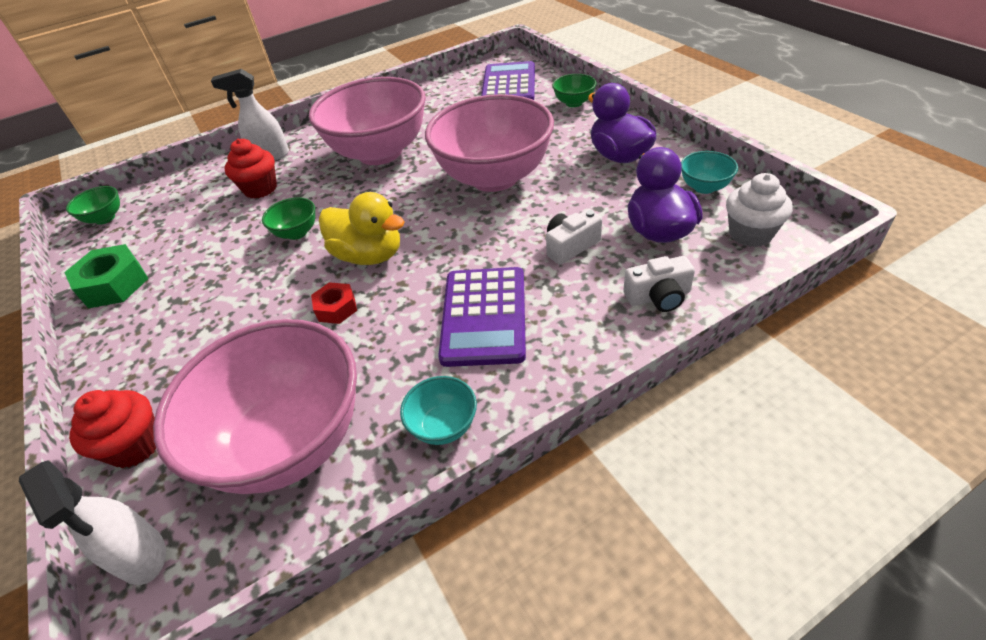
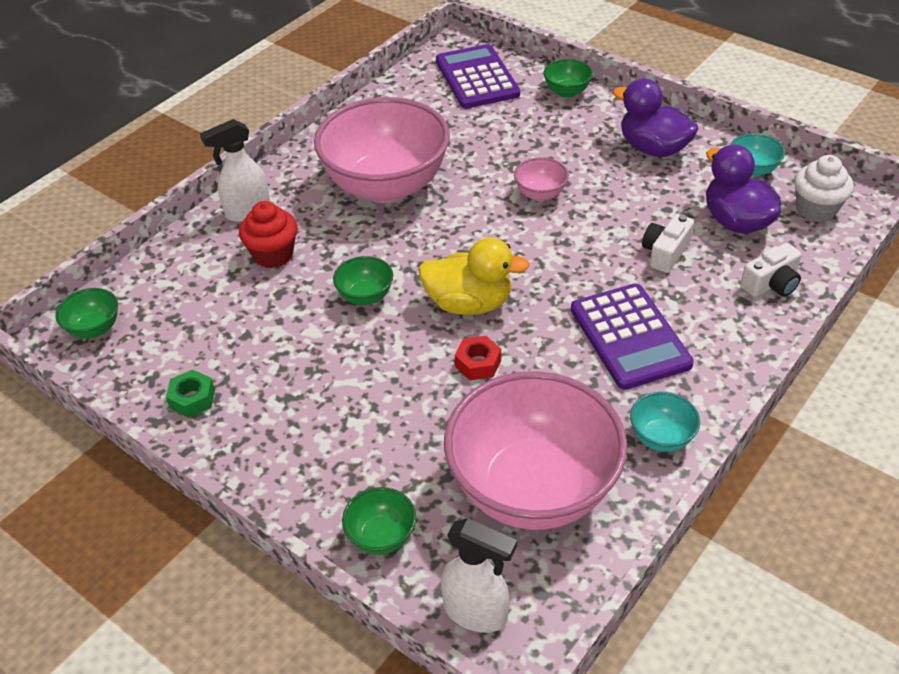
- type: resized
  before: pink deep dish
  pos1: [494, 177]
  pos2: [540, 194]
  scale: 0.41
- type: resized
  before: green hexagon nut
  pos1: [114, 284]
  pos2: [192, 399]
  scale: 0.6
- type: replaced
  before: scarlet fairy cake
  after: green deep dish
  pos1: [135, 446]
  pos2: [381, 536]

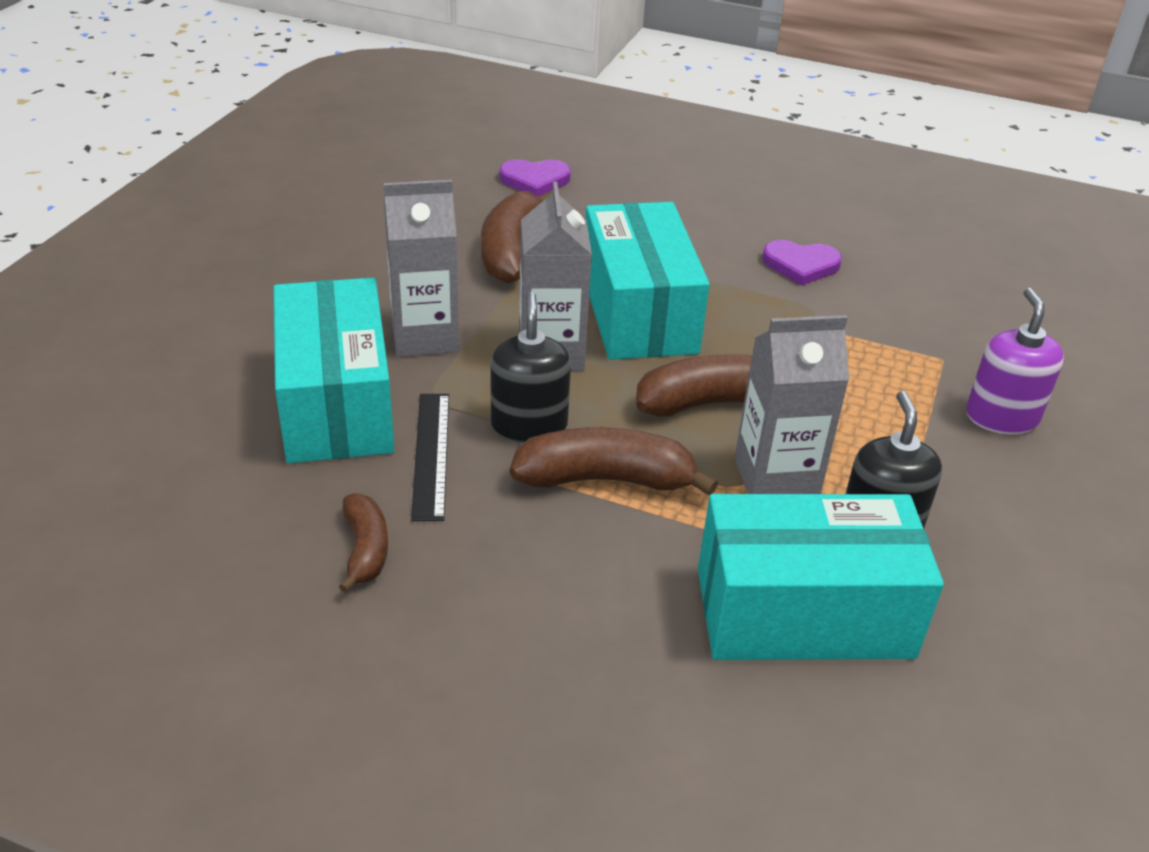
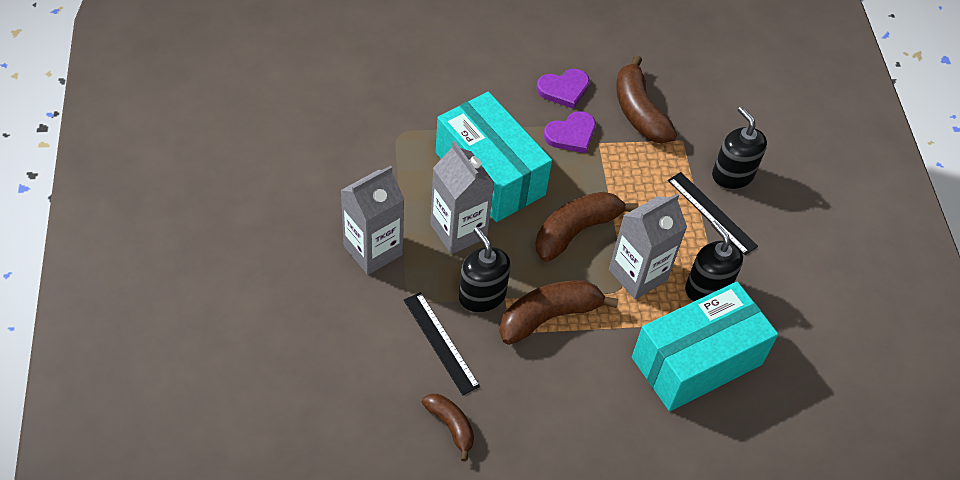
- type: moved
  before: royal purple heart shape
  pos1: [535, 180]
  pos2: [571, 134]
- type: moved
  before: dark brown banana fruit
  pos1: [511, 251]
  pos2: [639, 112]
- type: removed
  before: turquoise box
  pos1: [336, 403]
- type: recoloured
  before: royal purple soap pump
  after: ebony soap pump
  pos1: [1001, 417]
  pos2: [732, 175]
- type: added
  after: ebony ruler
  pos2: [711, 213]

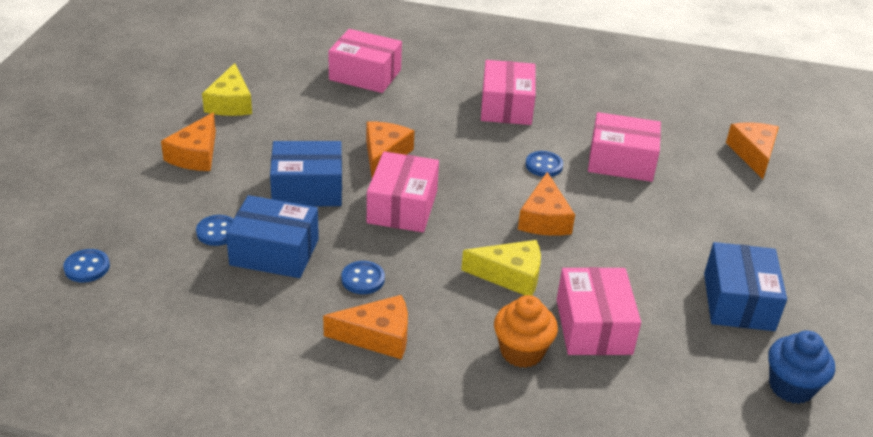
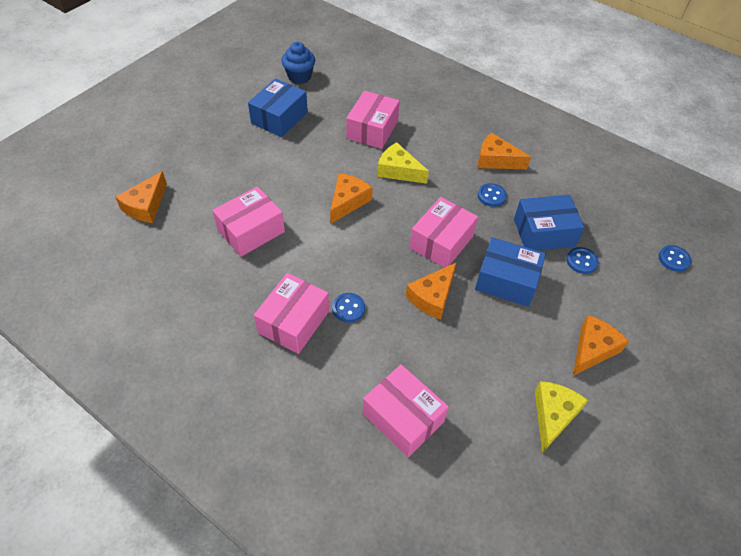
- type: turned
  before: pink box
  pos1: [621, 161]
  pos2: [251, 231]
  turn: -75
- type: moved
  before: cobalt shirt button
  pos1: [544, 165]
  pos2: [348, 308]
- type: turned
  before: cobalt box
  pos1: [274, 252]
  pos2: [544, 232]
  turn: -45
- type: removed
  before: orange-coloured fairy cake
  pos1: [522, 352]

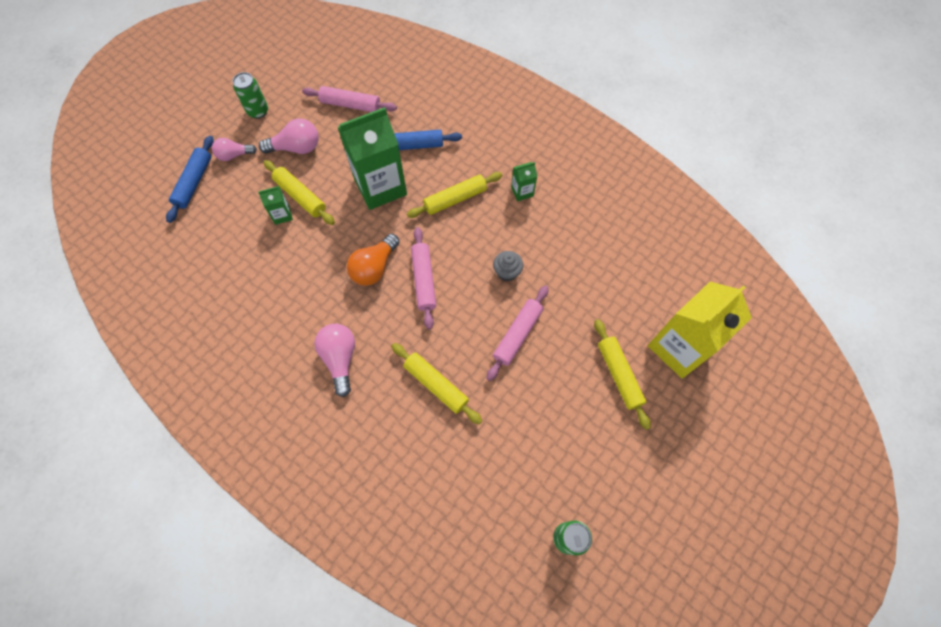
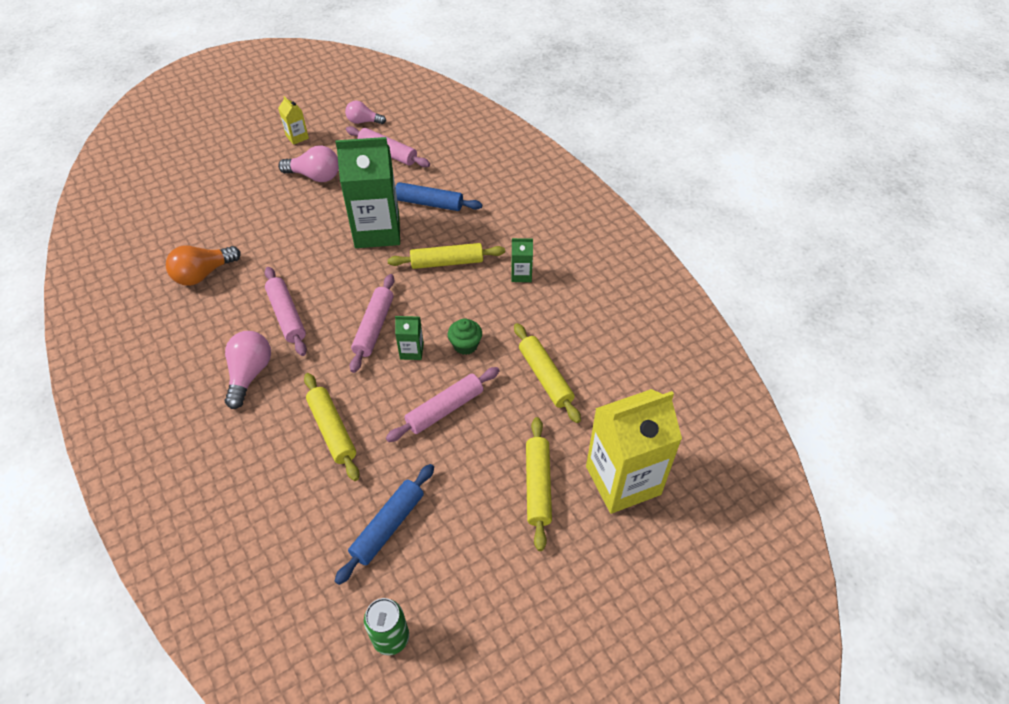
- type: replaced
  before: green tin
  after: golden carton
  pos1: [258, 111]
  pos2: [297, 137]
- type: moved
  before: cobalt rolling pin
  pos1: [194, 182]
  pos2: [388, 526]
- type: moved
  before: pink lightbulb
  pos1: [234, 155]
  pos2: [363, 121]
- type: moved
  before: golden rolling pin
  pos1: [300, 196]
  pos2: [545, 377]
- type: moved
  before: green carton
  pos1: [282, 215]
  pos2: [411, 351]
- type: moved
  before: orange-coloured lightbulb
  pos1: [374, 267]
  pos2: [203, 274]
- type: recoloured
  before: grey fairy cake
  after: green fairy cake
  pos1: [507, 272]
  pos2: [465, 345]
- type: added
  after: pink rolling pin
  pos2: [287, 315]

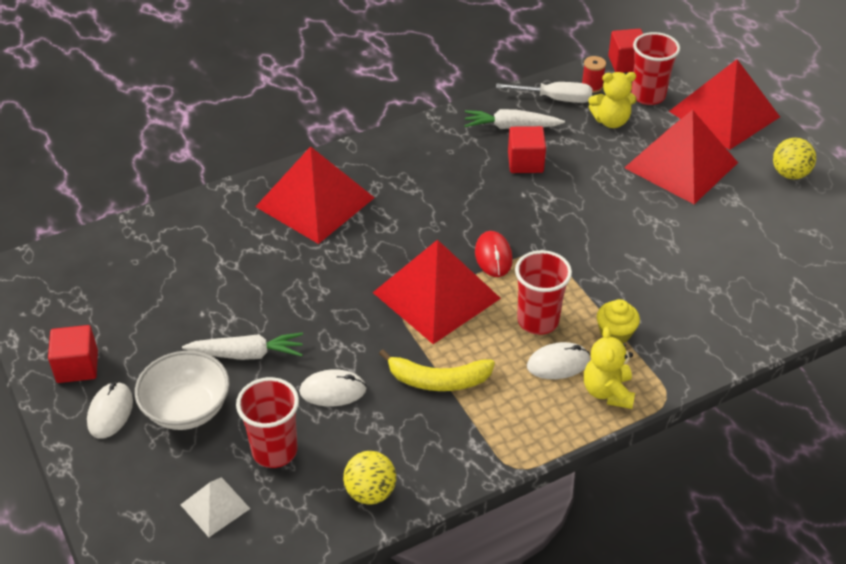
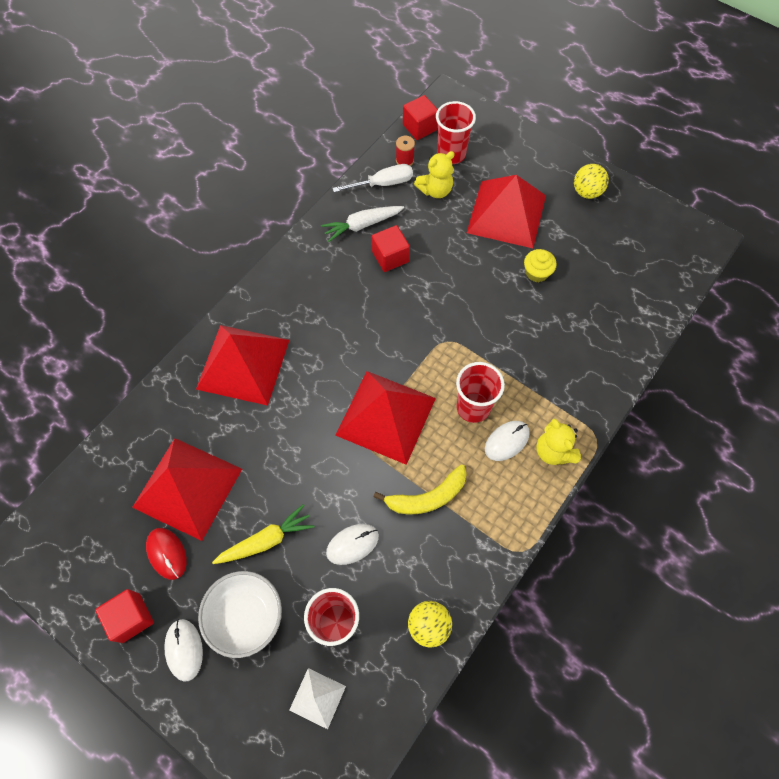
- type: moved
  before: scarlet solid pyramid
  pos1: [724, 114]
  pos2: [187, 487]
- type: moved
  before: scarlet computer mouse
  pos1: [493, 256]
  pos2: [167, 553]
- type: moved
  before: golden fairy cake
  pos1: [615, 333]
  pos2: [536, 273]
- type: recoloured
  before: snow-white root vegetable
  after: golden root vegetable
  pos1: [247, 354]
  pos2: [266, 540]

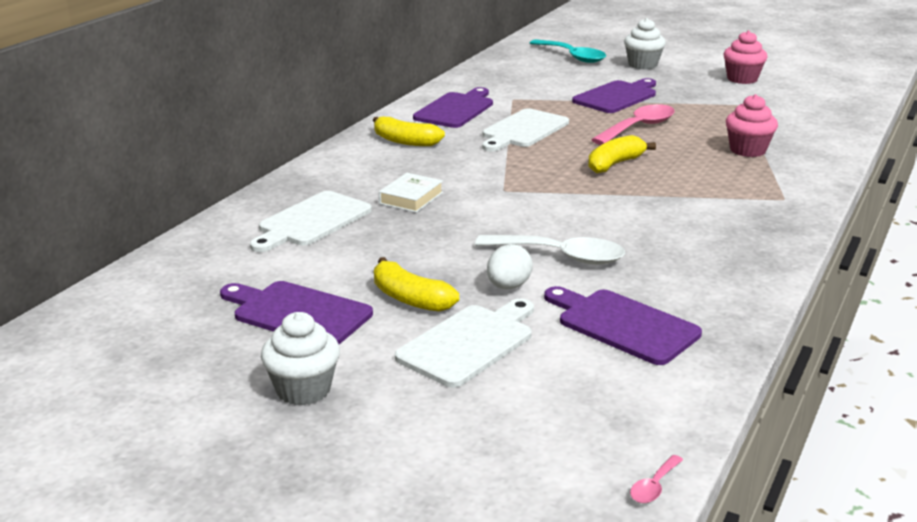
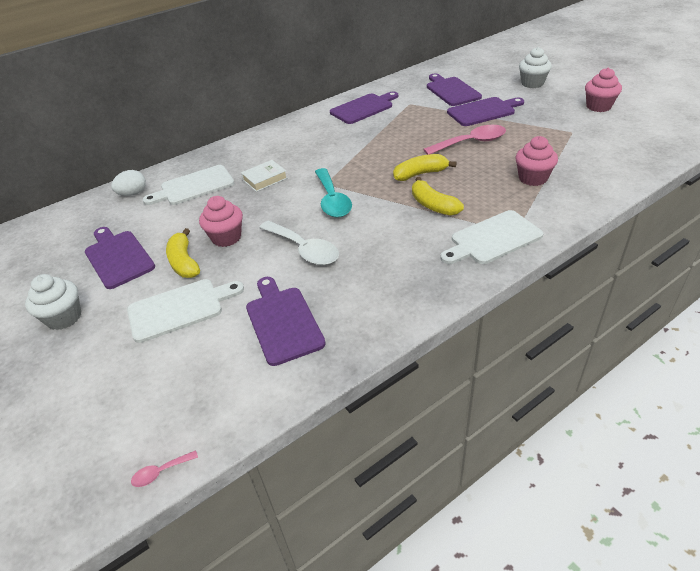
- type: moved
  before: turquoise tablespoon
  pos1: [572, 57]
  pos2: [332, 200]
- type: moved
  before: snow-white cutting board
  pos1: [523, 130]
  pos2: [493, 239]
- type: moved
  before: golden banana fruit
  pos1: [405, 141]
  pos2: [433, 205]
- type: moved
  before: snow-white egg
  pos1: [508, 286]
  pos2: [133, 193]
- type: added
  after: royal purple cutting board
  pos2: [451, 91]
- type: added
  after: pink fairy cake
  pos2: [226, 237]

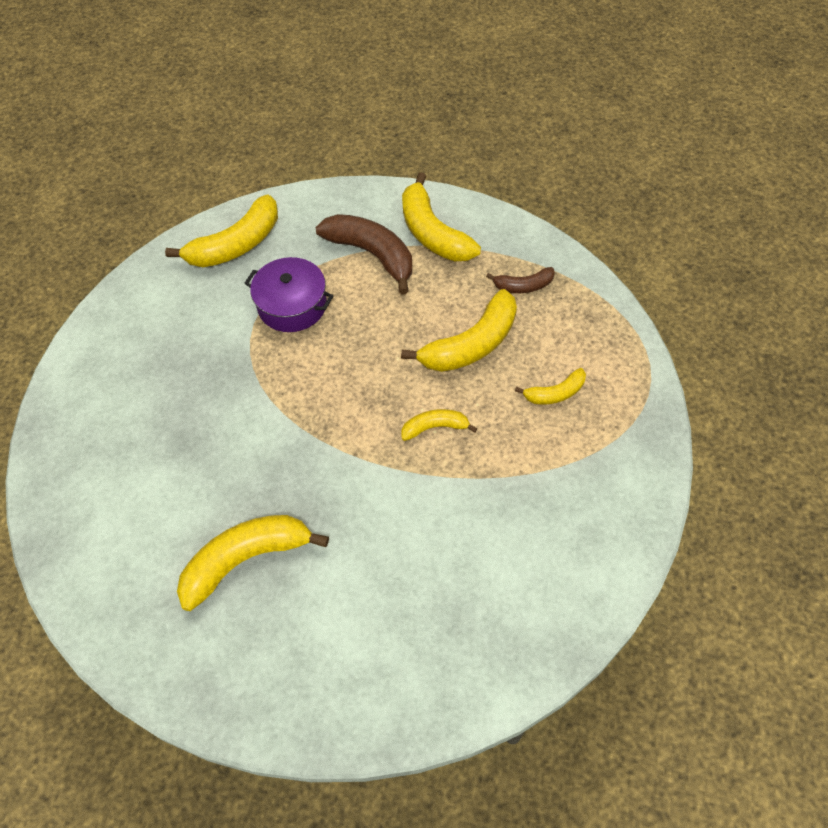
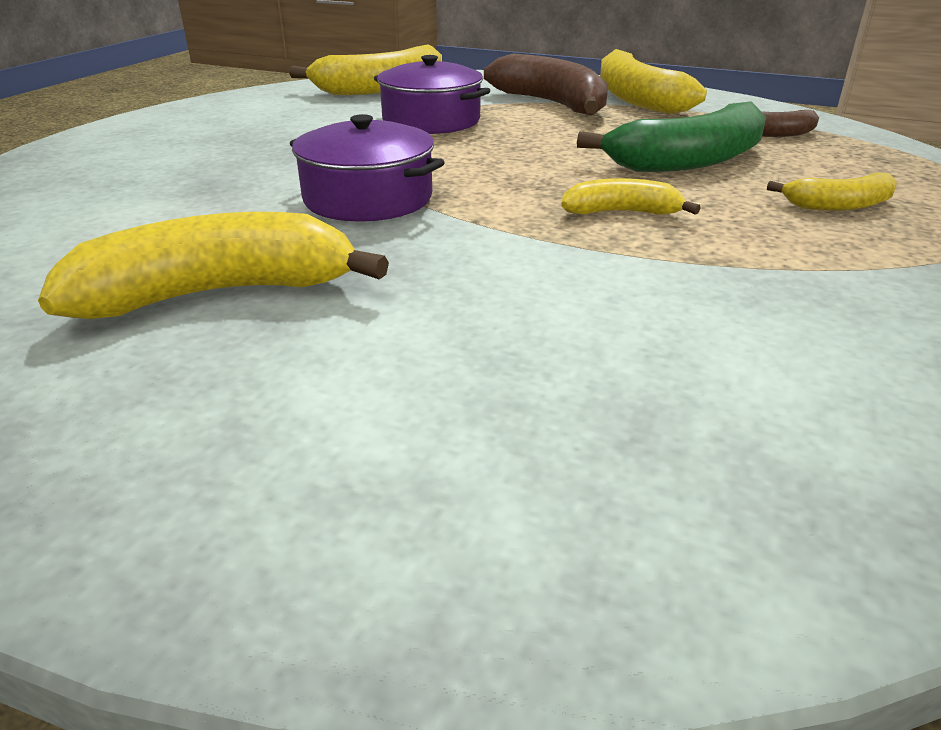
- type: recoloured
  before: golden banana fruit
  after: green banana fruit
  pos1: [471, 344]
  pos2: [689, 161]
- type: added
  after: royal purple pot
  pos2: [368, 198]

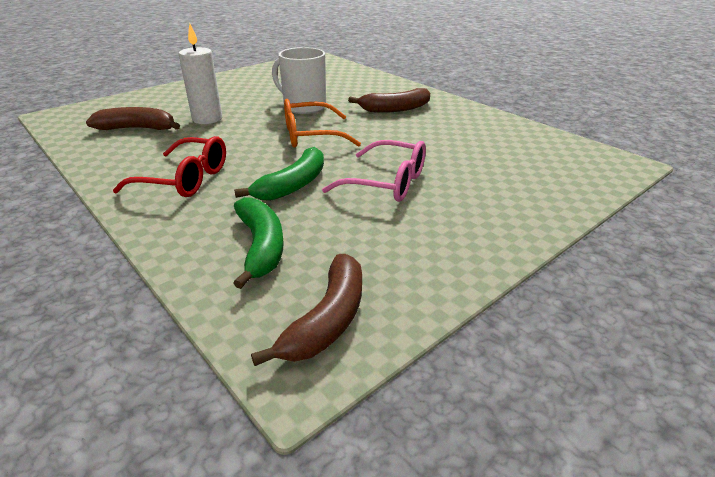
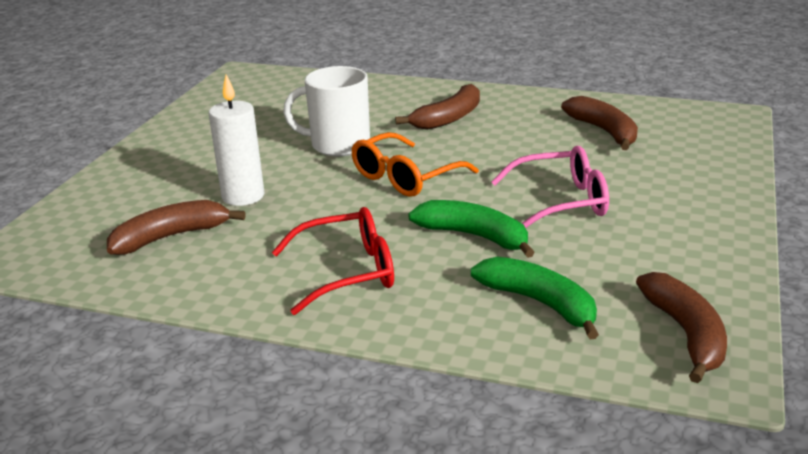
- type: turned
  before: green banana fruit
  pos1: [293, 185]
  pos2: [474, 236]
  turn: -60
- type: added
  after: dark brown banana fruit
  pos2: [604, 131]

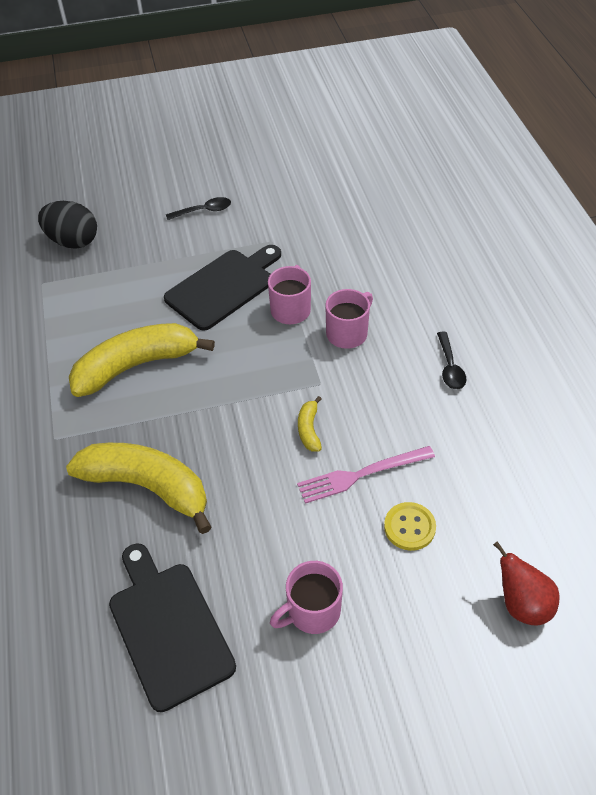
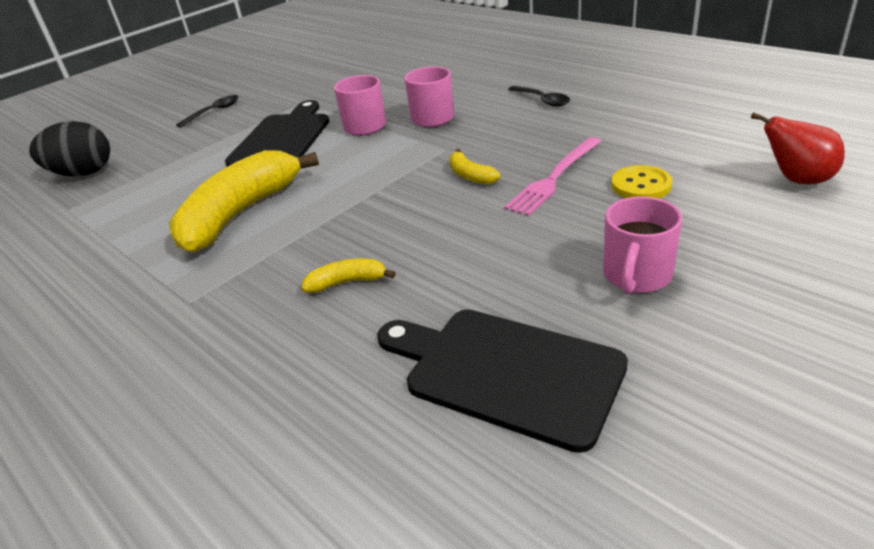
- type: resized
  before: golden banana fruit
  pos1: [147, 487]
  pos2: [347, 282]
  scale: 0.43

